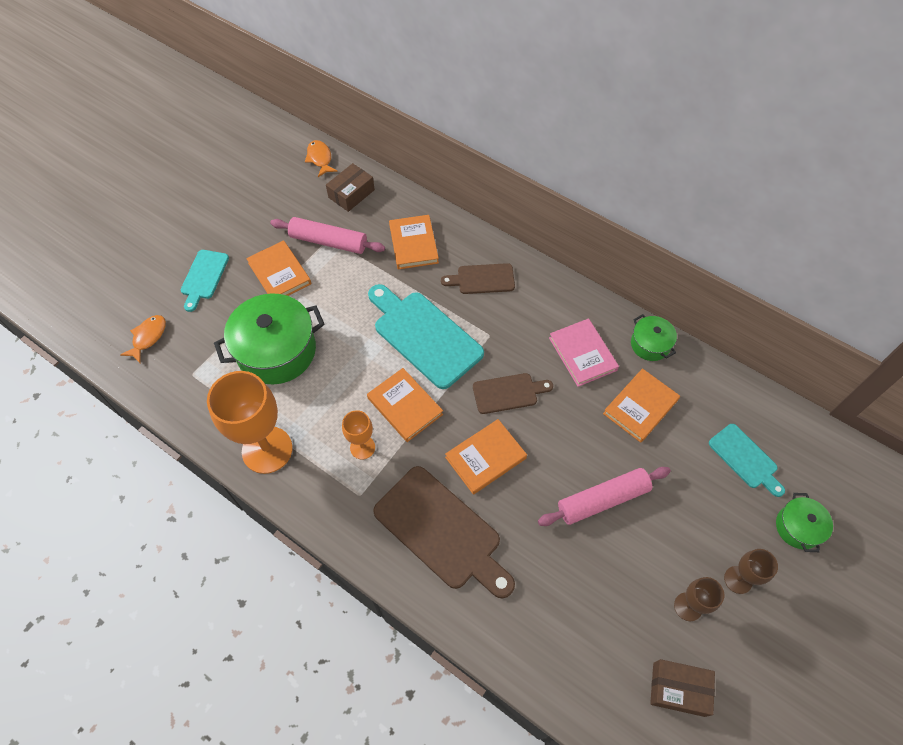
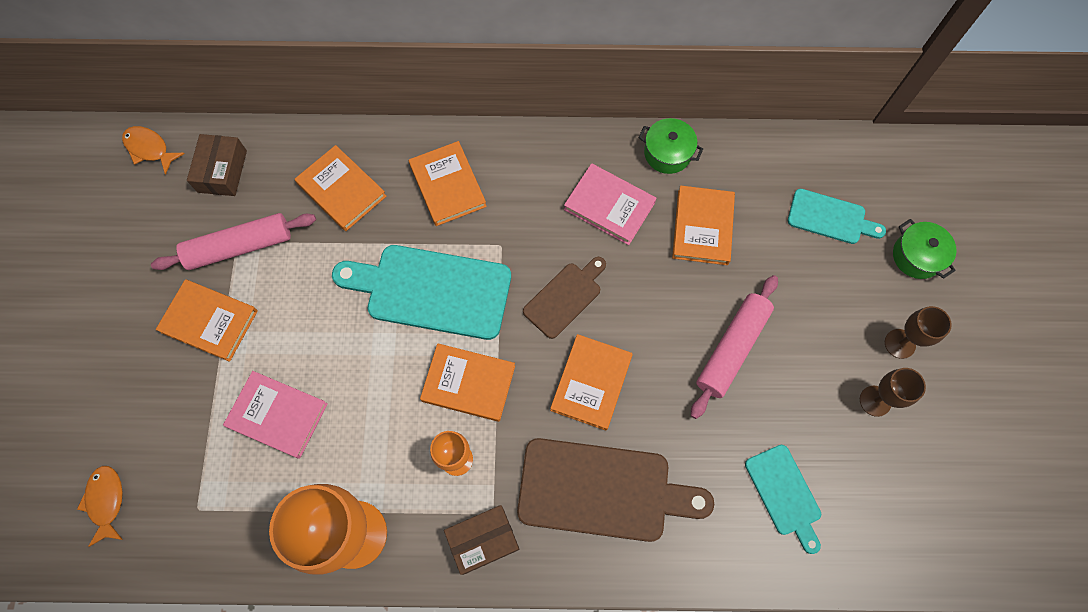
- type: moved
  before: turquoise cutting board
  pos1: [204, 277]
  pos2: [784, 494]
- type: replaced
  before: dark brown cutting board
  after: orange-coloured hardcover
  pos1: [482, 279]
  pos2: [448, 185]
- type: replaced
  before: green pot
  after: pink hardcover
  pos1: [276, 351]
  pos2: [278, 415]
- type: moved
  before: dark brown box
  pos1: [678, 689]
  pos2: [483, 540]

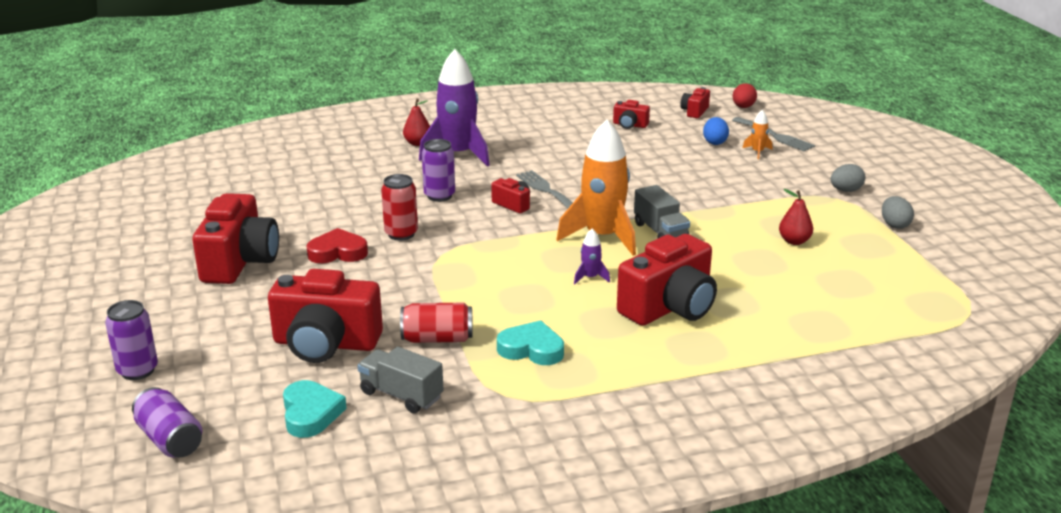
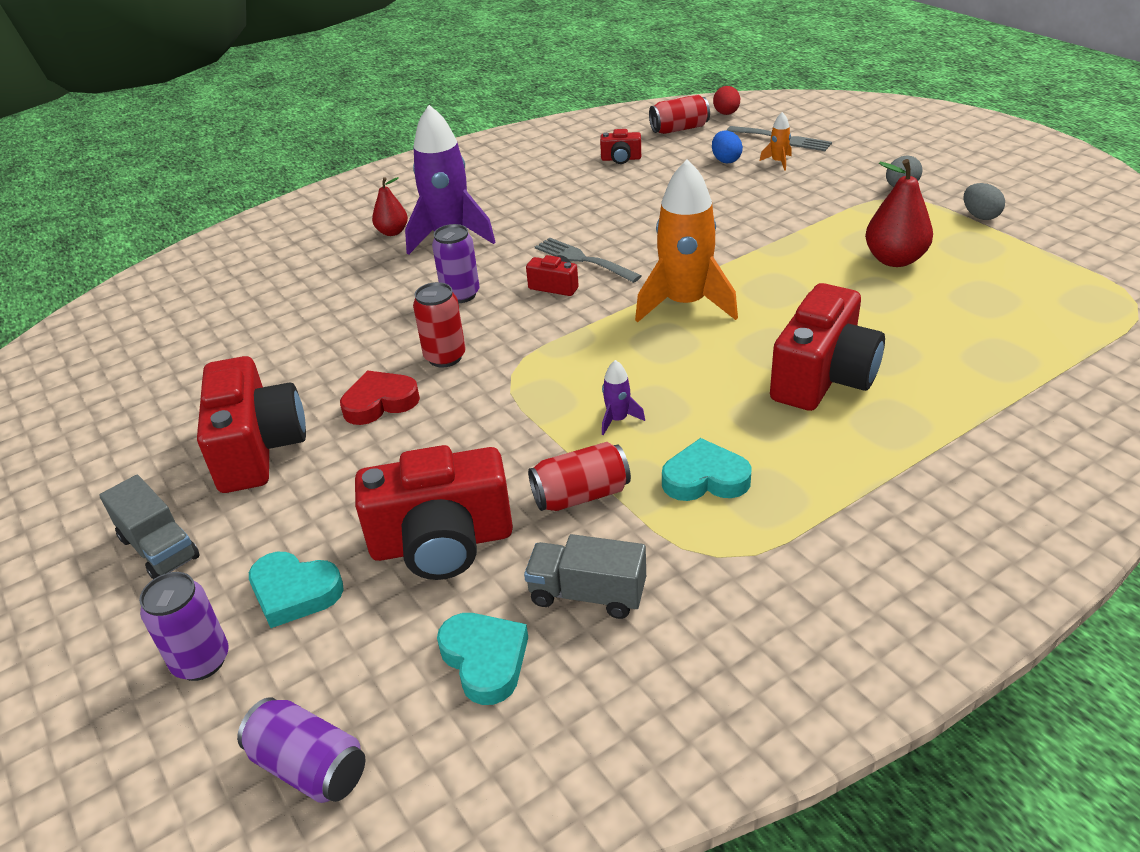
- type: replaced
  before: scarlet camera
  after: scarlet tin
  pos1: [694, 111]
  pos2: [679, 129]
- type: moved
  before: grey toy truck
  pos1: [660, 232]
  pos2: [159, 548]
- type: resized
  before: scarlet toy pear
  pos1: [794, 241]
  pos2: [894, 260]
  scale: 1.63
- type: moved
  before: royal purple spaceship
  pos1: [590, 277]
  pos2: [618, 419]
- type: added
  after: turquoise heart shape
  pos2: [294, 592]

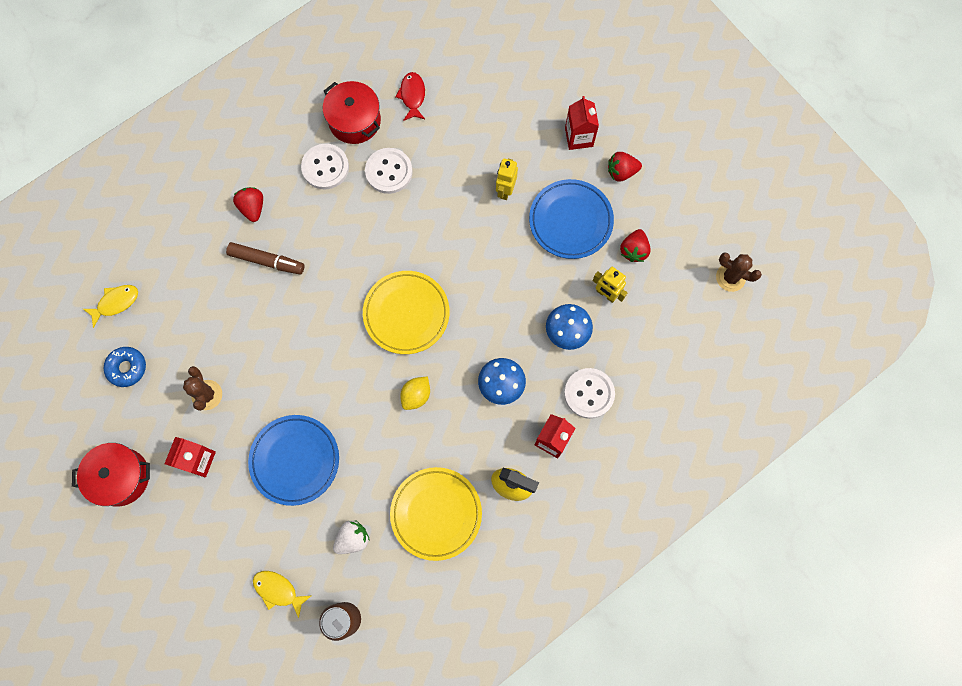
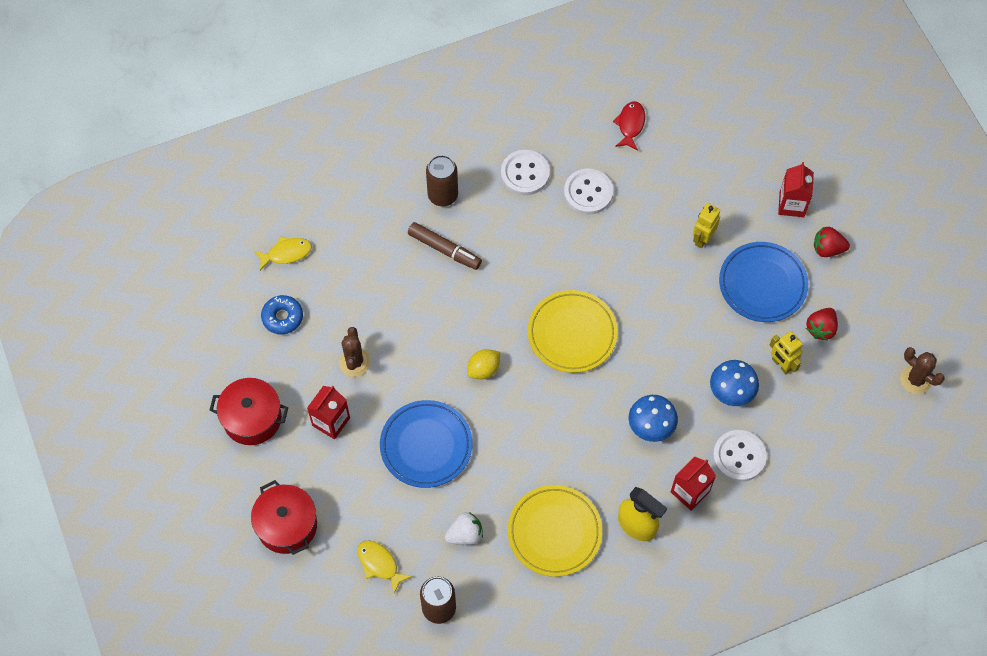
- type: moved
  before: scarlet pot
  pos1: [354, 121]
  pos2: [287, 525]
- type: replaced
  before: scarlet toy strawberry
  after: dark brown tin
  pos1: [252, 208]
  pos2: [443, 195]
- type: moved
  before: golden citrus fruit
  pos1: [416, 395]
  pos2: [483, 369]

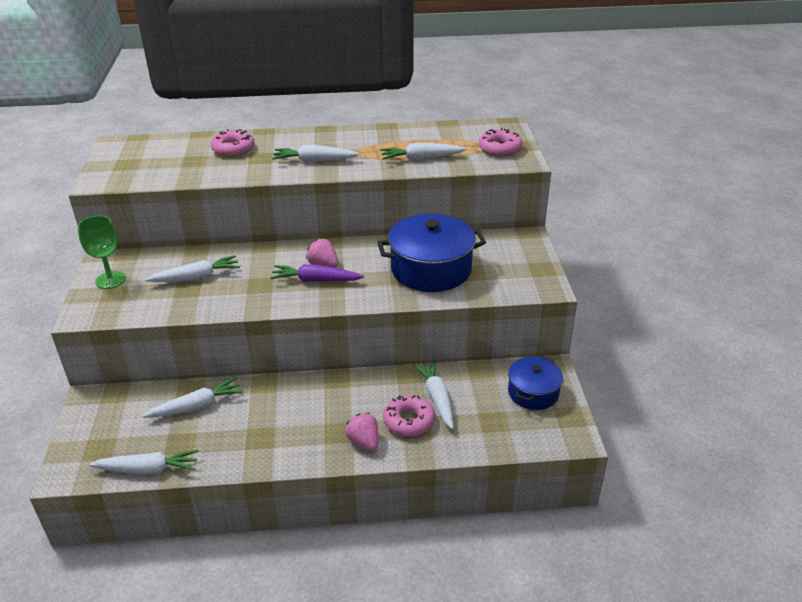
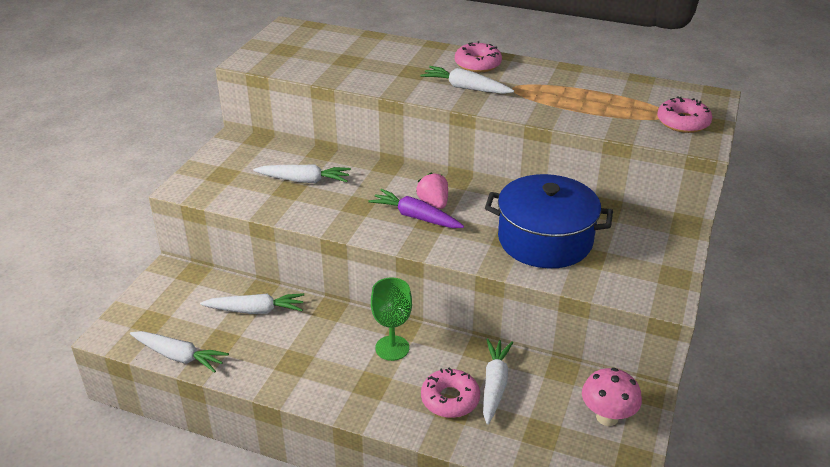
- type: moved
  before: pink doughnut
  pos1: [233, 149]
  pos2: [477, 64]
- type: removed
  before: snow-white root vegetable
  pos1: [421, 158]
- type: moved
  before: green goblet
  pos1: [110, 280]
  pos2: [392, 348]
- type: replaced
  before: cobalt pot
  after: pink toadstool
  pos1: [533, 393]
  pos2: [607, 417]
- type: removed
  before: pink toy strawberry
  pos1: [364, 442]

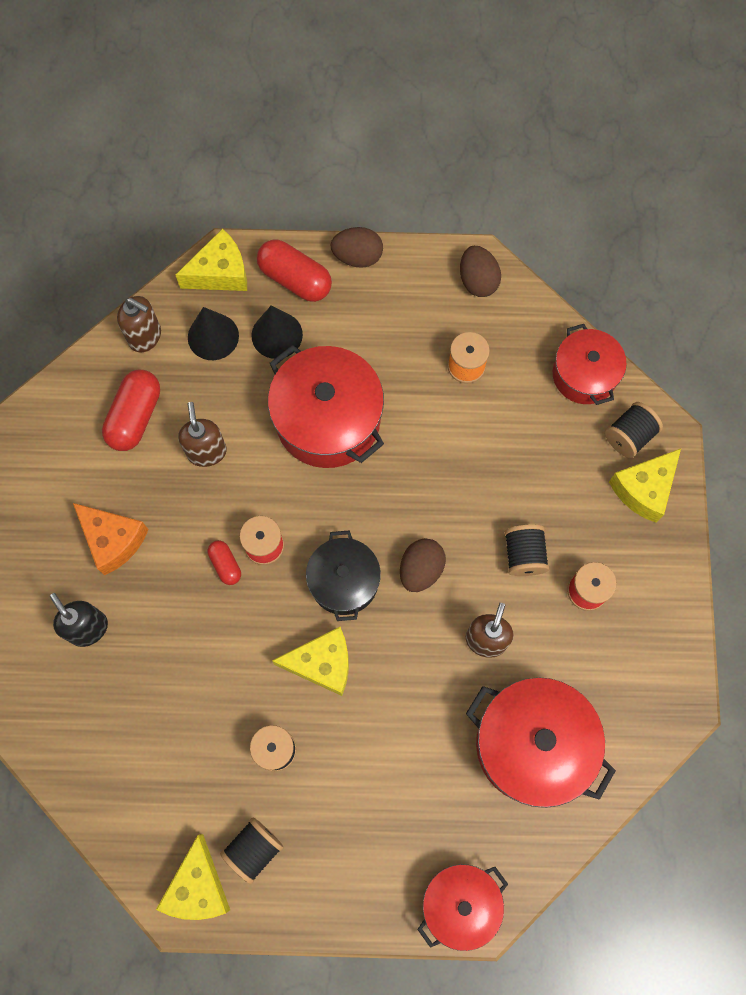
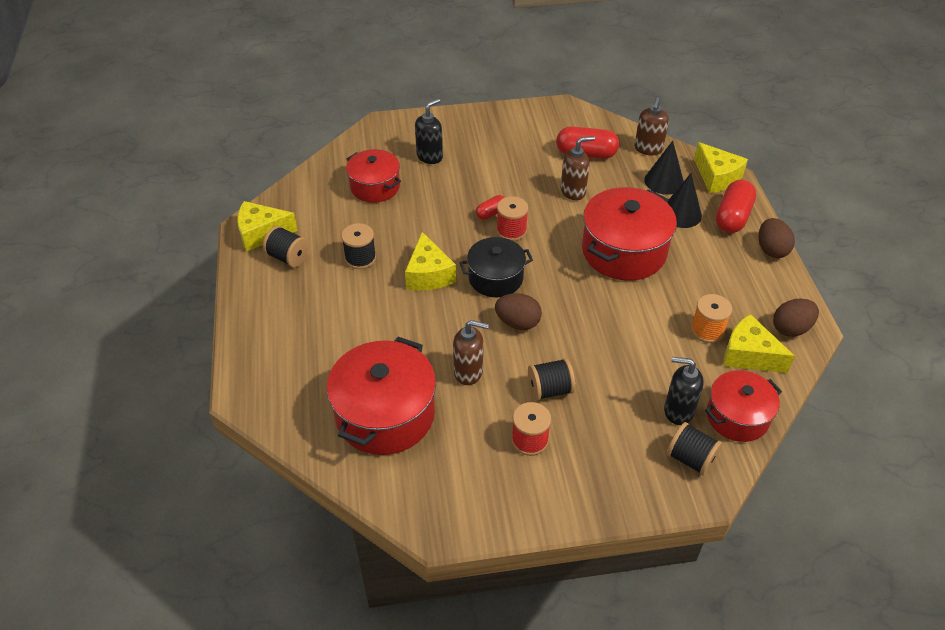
- type: moved
  before: golden cheese
  pos1: [644, 489]
  pos2: [748, 355]
- type: removed
  before: orange-coloured cheese
  pos1: [113, 540]
- type: moved
  before: scarlet pot
  pos1: [460, 903]
  pos2: [375, 187]
- type: added
  after: ebony soap pump
  pos2: [678, 411]

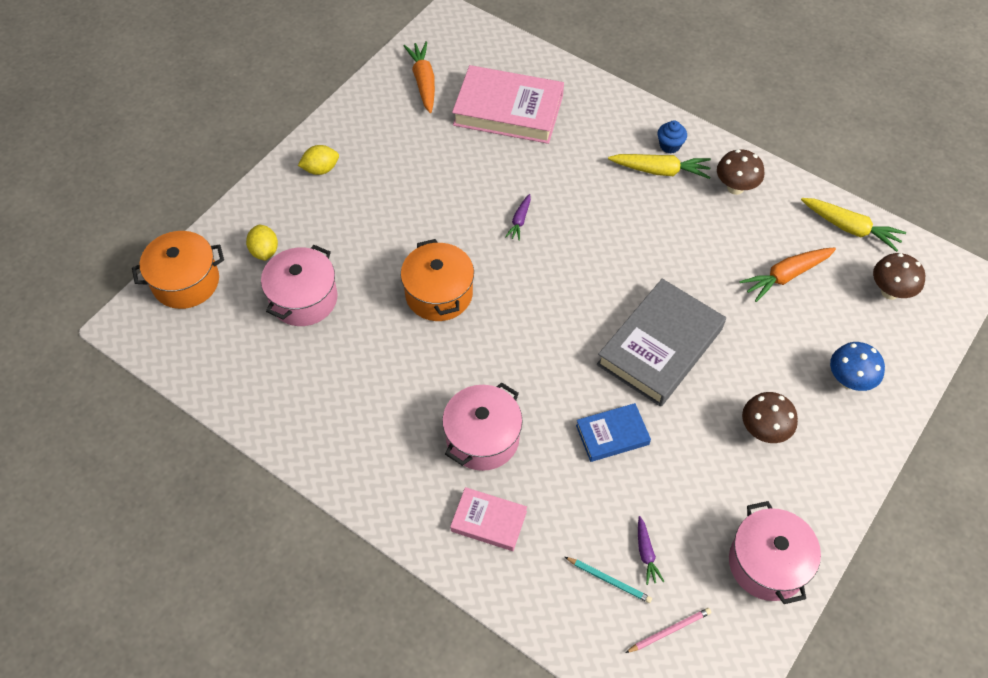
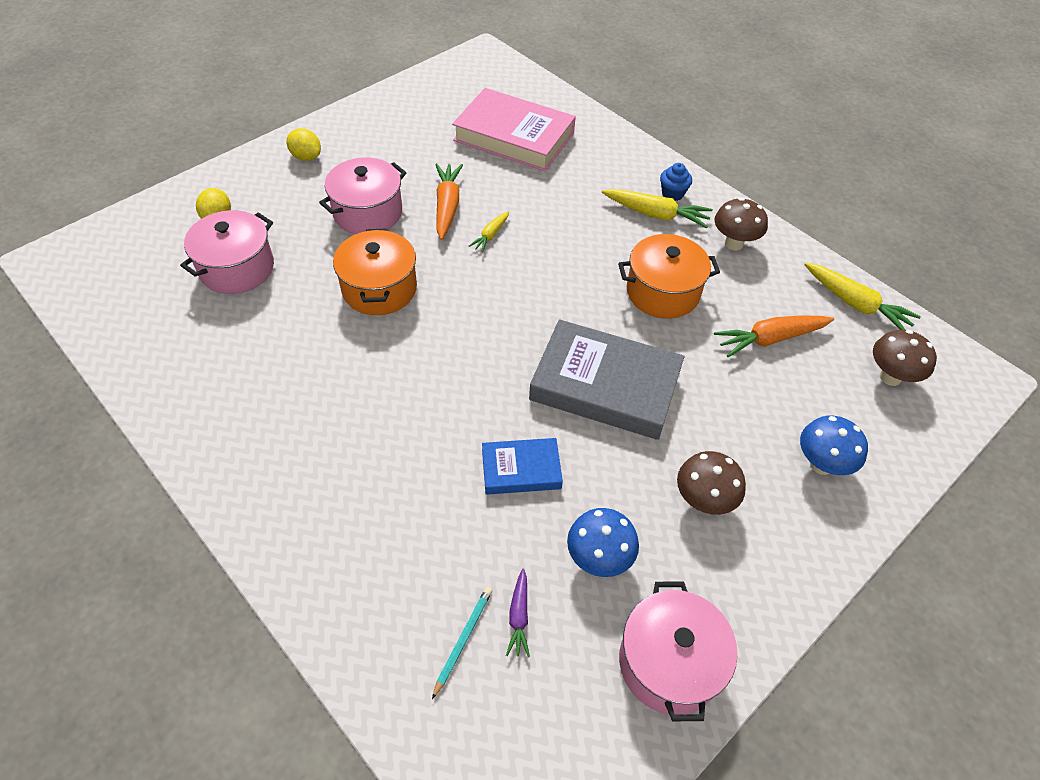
- type: moved
  before: orange-coloured root vegetable
  pos1: [423, 82]
  pos2: [447, 206]
- type: turned
  before: golden citrus fruit
  pos1: [321, 169]
  pos2: [306, 157]
  turn: 45
- type: recoloured
  before: royal purple root vegetable
  after: golden root vegetable
  pos1: [519, 220]
  pos2: [491, 235]
- type: moved
  before: orange-coloured pot
  pos1: [186, 282]
  pos2: [663, 292]
- type: turned
  before: grey hardcover
  pos1: [660, 346]
  pos2: [605, 385]
  turn: 60
- type: moved
  before: pink pot
  pos1: [482, 438]
  pos2: [368, 213]
- type: removed
  before: pink hardcover
  pos1: [488, 521]
- type: turned
  before: turquoise pencil
  pos1: [609, 580]
  pos2: [463, 640]
  turn: -105
- type: removed
  before: pink pencil
  pos1: [669, 630]
- type: added
  after: cobalt toadstool
  pos2: [599, 558]

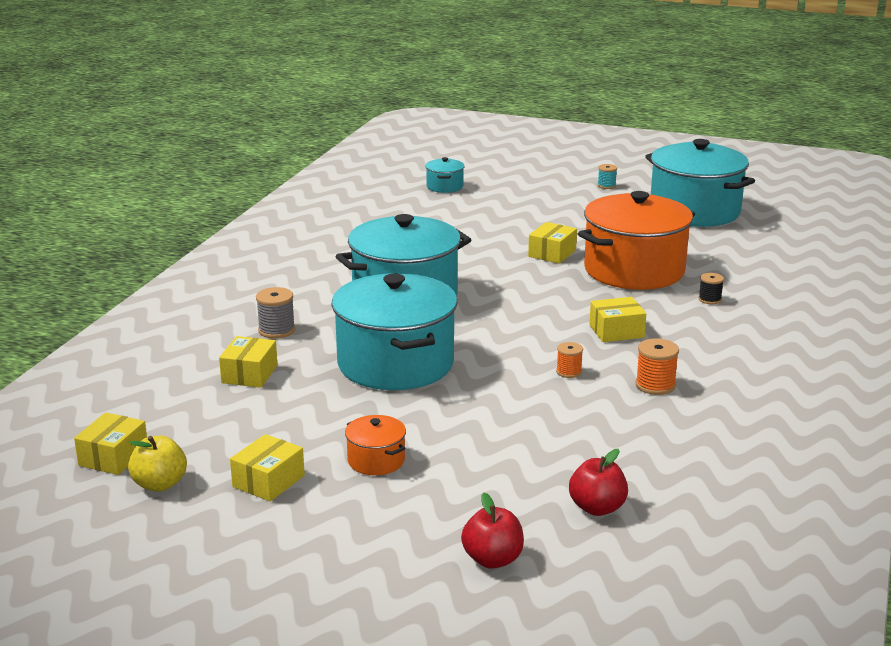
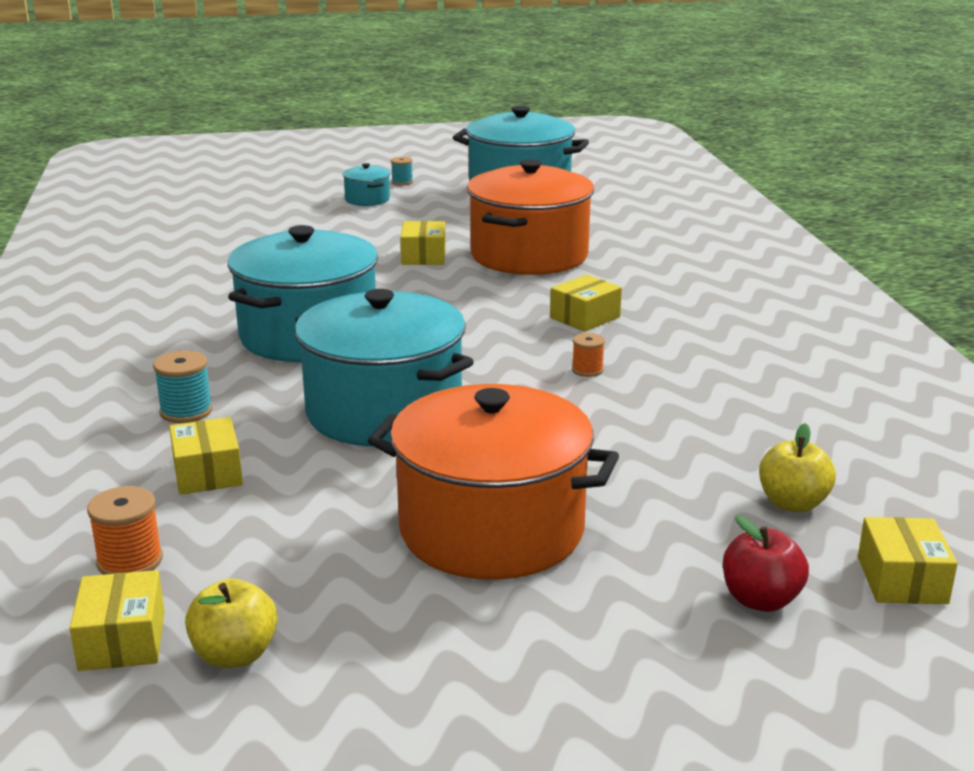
- type: moved
  before: turquoise pot
  pos1: [445, 187]
  pos2: [367, 199]
- type: removed
  before: ebony bobbin
  pos1: [709, 299]
- type: recoloured
  before: grey bobbin
  after: turquoise bobbin
  pos1: [276, 330]
  pos2: [186, 411]
- type: moved
  before: orange-coloured bobbin
  pos1: [655, 385]
  pos2: [130, 561]
- type: resized
  before: orange-coloured pot
  pos1: [376, 460]
  pos2: [491, 529]
  scale: 2.32
- type: moved
  before: golden box
  pos1: [268, 481]
  pos2: [901, 580]
- type: recoloured
  before: scarlet apple
  after: golden apple
  pos1: [597, 508]
  pos2: [792, 503]

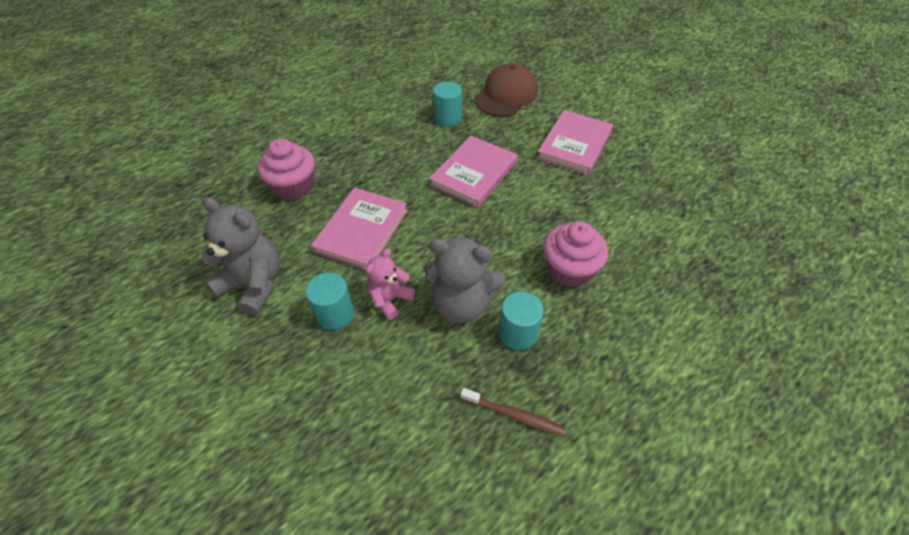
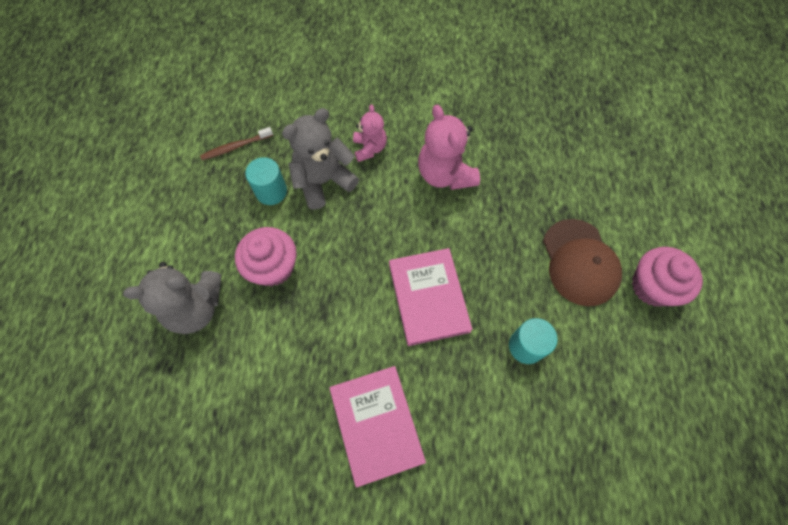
- type: moved
  before: dark brown peaked cap
  pos1: [506, 95]
  pos2: [579, 262]
- type: moved
  before: pink fairy cake
  pos1: [293, 187]
  pos2: [652, 286]
- type: replaced
  before: pink hardcover
  after: pink teddy bear
  pos1: [362, 231]
  pos2: [445, 174]
- type: moved
  before: grey teddy bear
  pos1: [253, 284]
  pos2: [196, 308]
- type: removed
  before: turquoise solid cylinder
  pos1: [335, 314]

